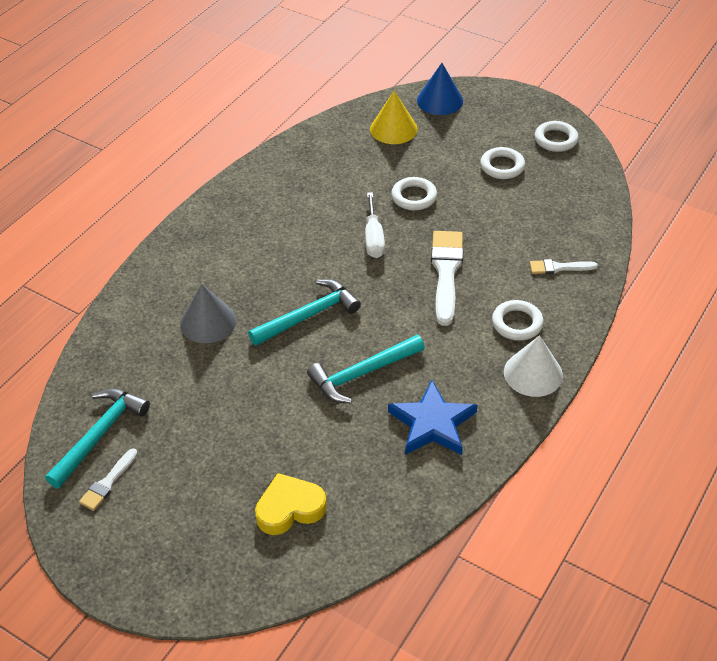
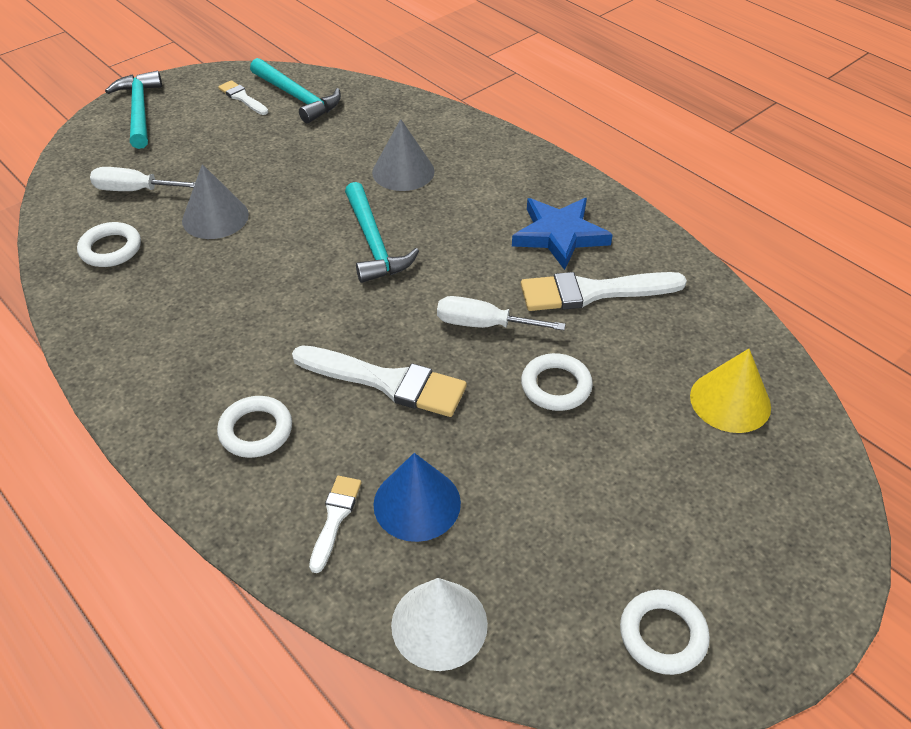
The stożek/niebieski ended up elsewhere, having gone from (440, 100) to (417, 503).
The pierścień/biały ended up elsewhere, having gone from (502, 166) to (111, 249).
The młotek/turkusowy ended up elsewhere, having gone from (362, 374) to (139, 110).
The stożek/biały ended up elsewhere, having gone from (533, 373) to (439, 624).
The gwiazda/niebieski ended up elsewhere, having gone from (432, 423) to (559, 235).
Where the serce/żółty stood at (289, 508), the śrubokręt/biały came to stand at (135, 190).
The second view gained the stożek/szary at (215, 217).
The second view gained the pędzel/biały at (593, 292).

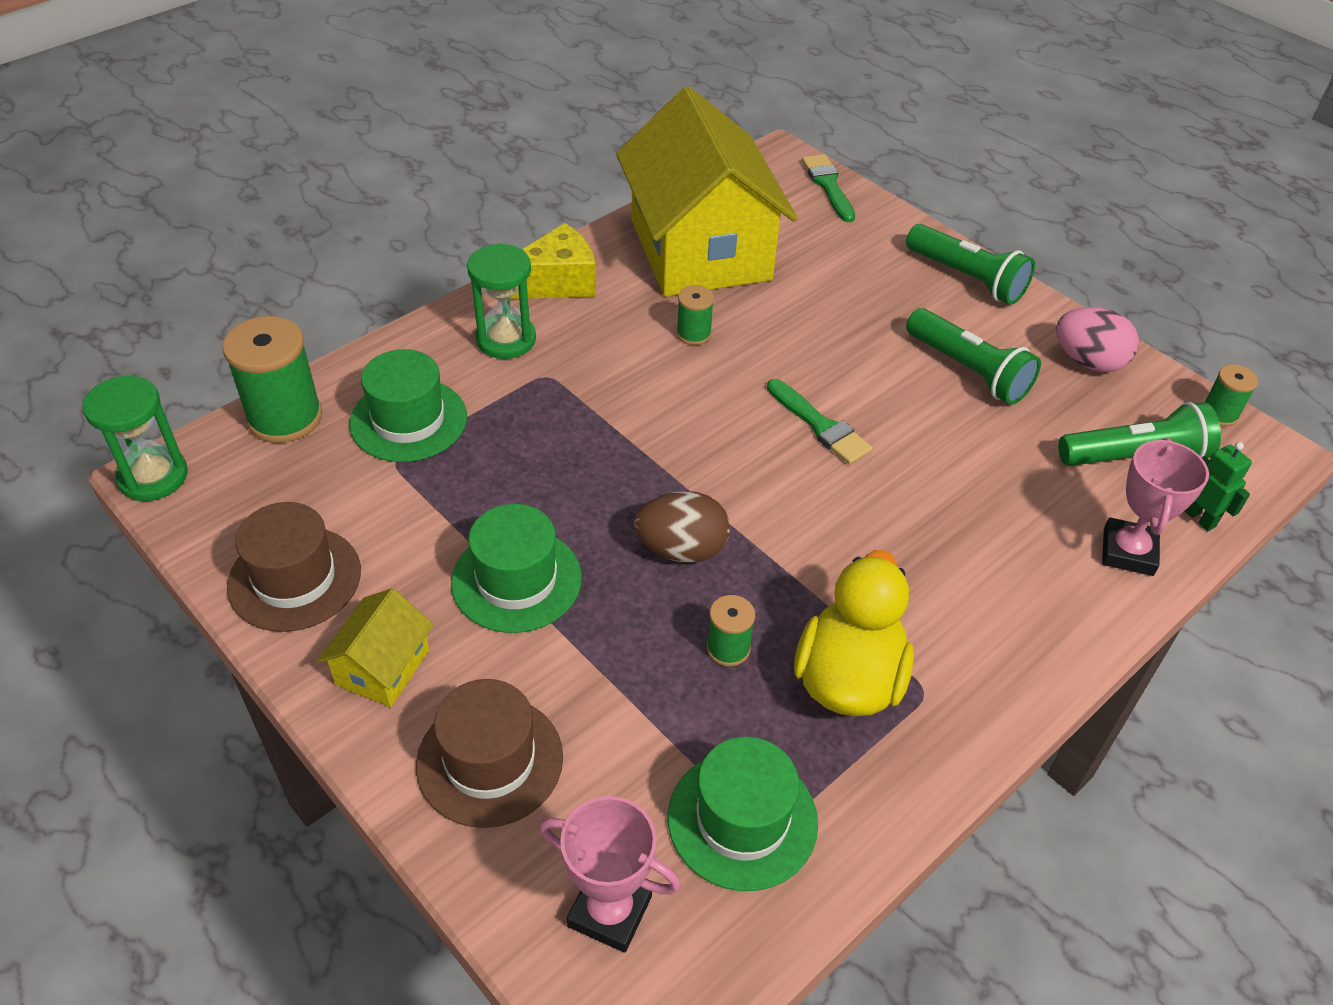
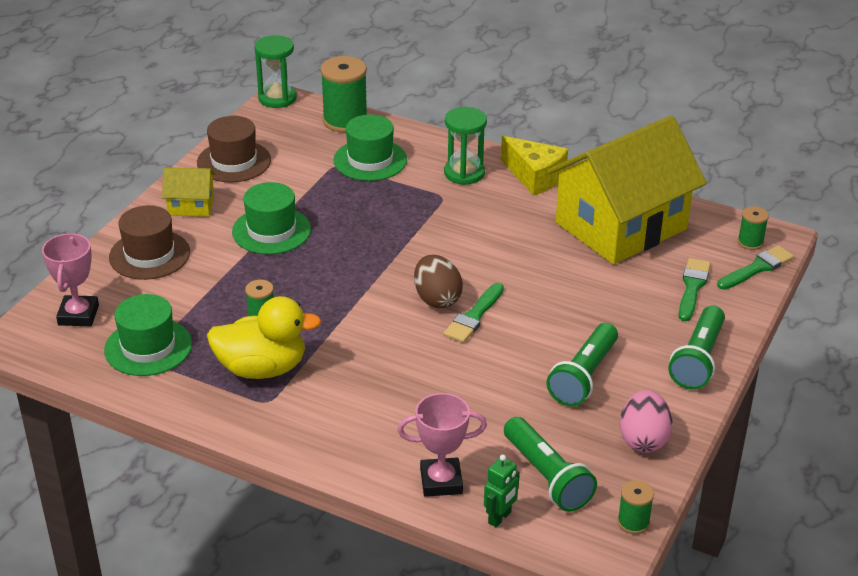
The szpulka/zielony ended up elsewhere, having gone from (693, 334) to (750, 242).
The jajko/brązowy ended up elsewhere, having gone from (682, 549) to (437, 299).
The second view gained the pędzel/zielony at (692, 287).

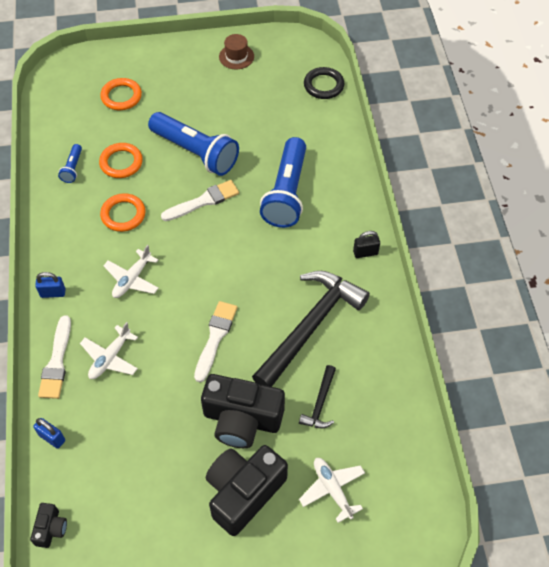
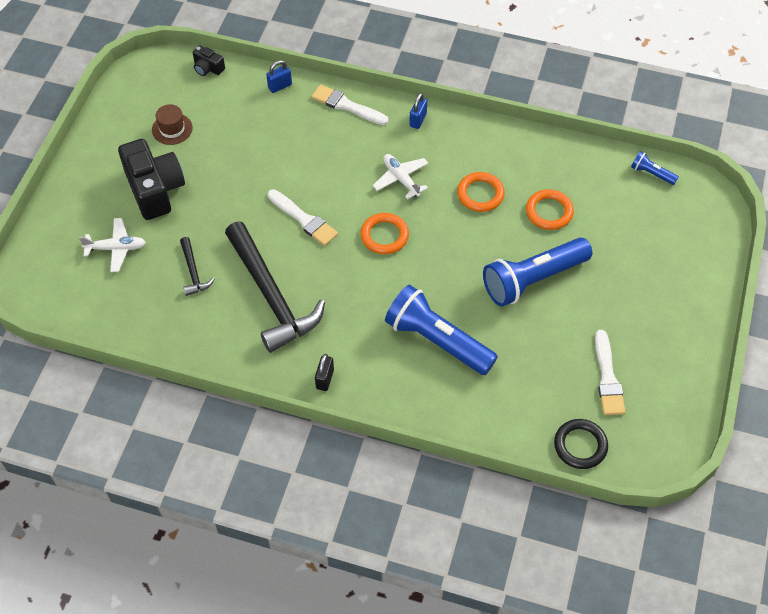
The kapelusz/brązowy ended up elsewhere, having gone from (236, 56) to (172, 129).
The pierścień/pomarańczowy ended up elsewhere, having gone from (121, 96) to (384, 236).
The latarka/niebieski ended up elsewhere, having gone from (73, 168) to (651, 173).
The pędzel/biały ended up elsewhere, having gone from (203, 201) to (607, 378).
The second view lost the samolot/biały at (110, 358).
The młotek/czarny at (320, 403) ended up facing another way, 150 degrees counterclockwise from before.
The second view lost the aparat fotograficzny/czarny at (242, 419).

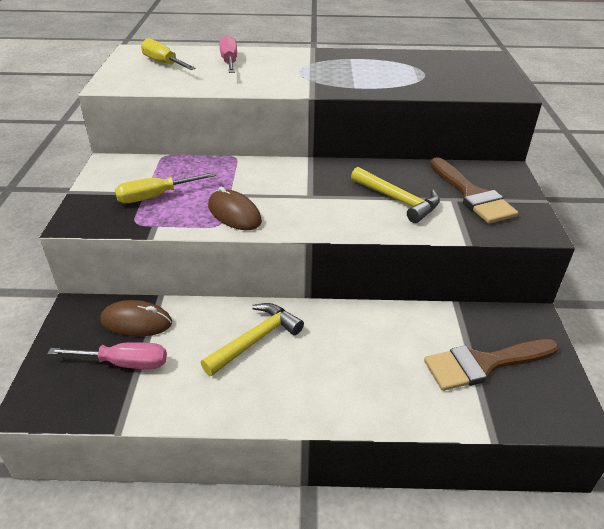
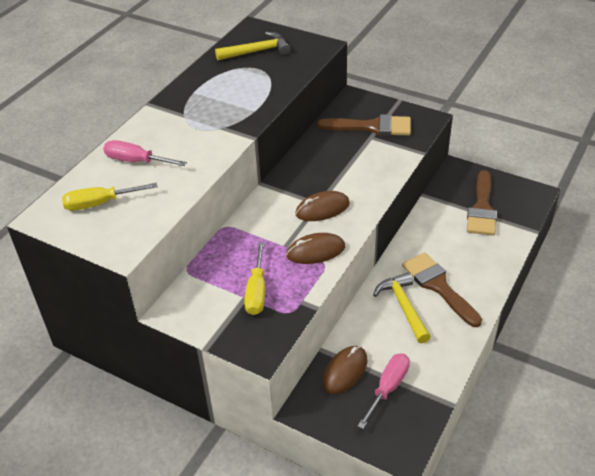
The młotek/żółty ended up elsewhere, having gone from (398, 200) to (257, 51).
The second view gained the myszka/brązowy at (322, 209).
The second view gained the pędzel/brązowy at (438, 286).

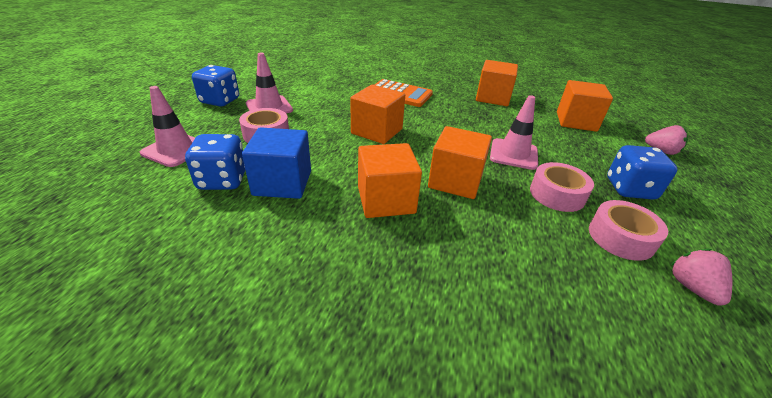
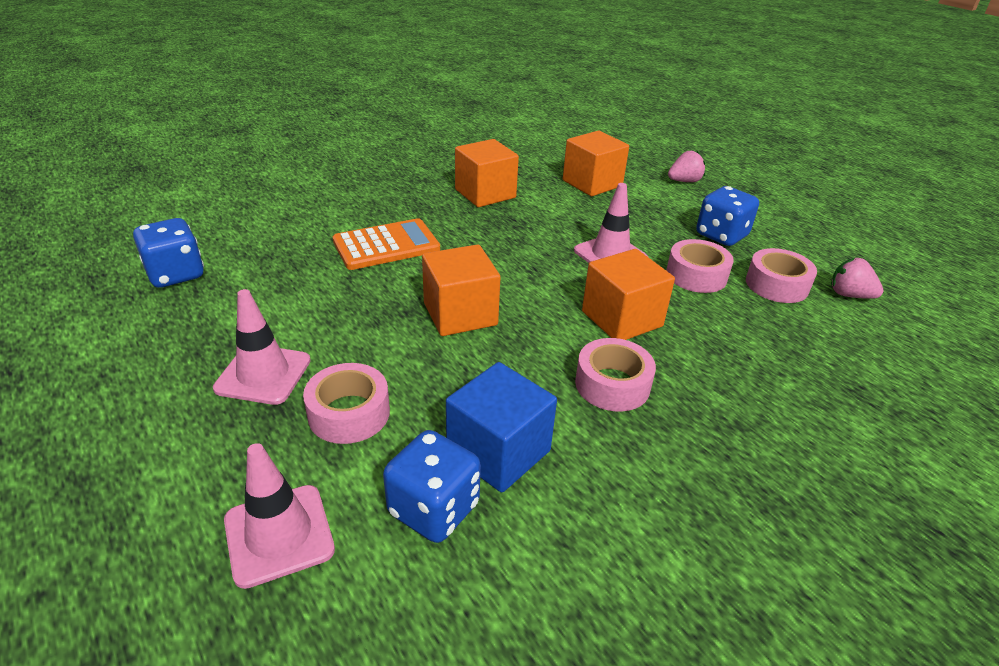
The kostka do gry/niebieski ended up elsewhere, having gone from (220, 101) to (176, 274).
Where the sześcian/pomarańczowy stood at (386, 200), the taśma klejąca/różowy came to stand at (612, 384).

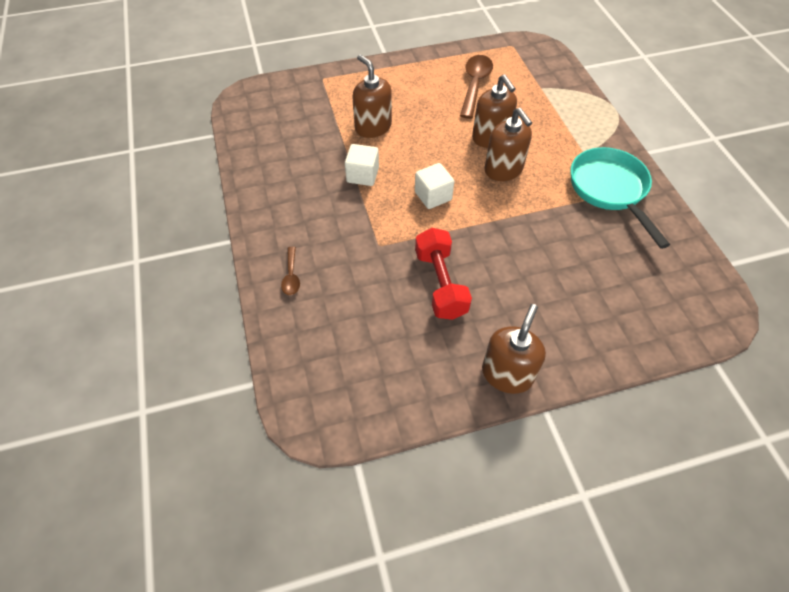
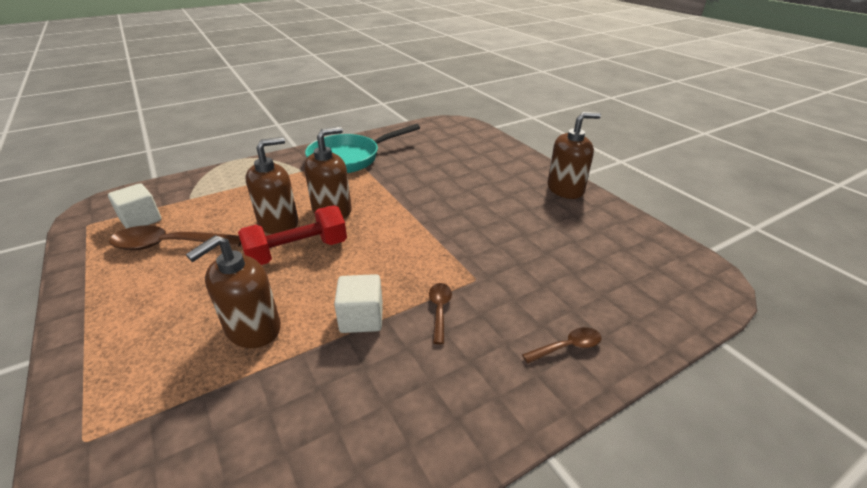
The sześcian/biały ended up elsewhere, having gone from (433, 196) to (141, 220).
The hantel/czerwony ended up elsewhere, having gone from (440, 284) to (297, 252).
The dozownik mydła/brązowy at (507, 374) ended up facing another way, 150 degrees clockwise from before.
The second view gained the łyżka/brązowy at (439, 310).

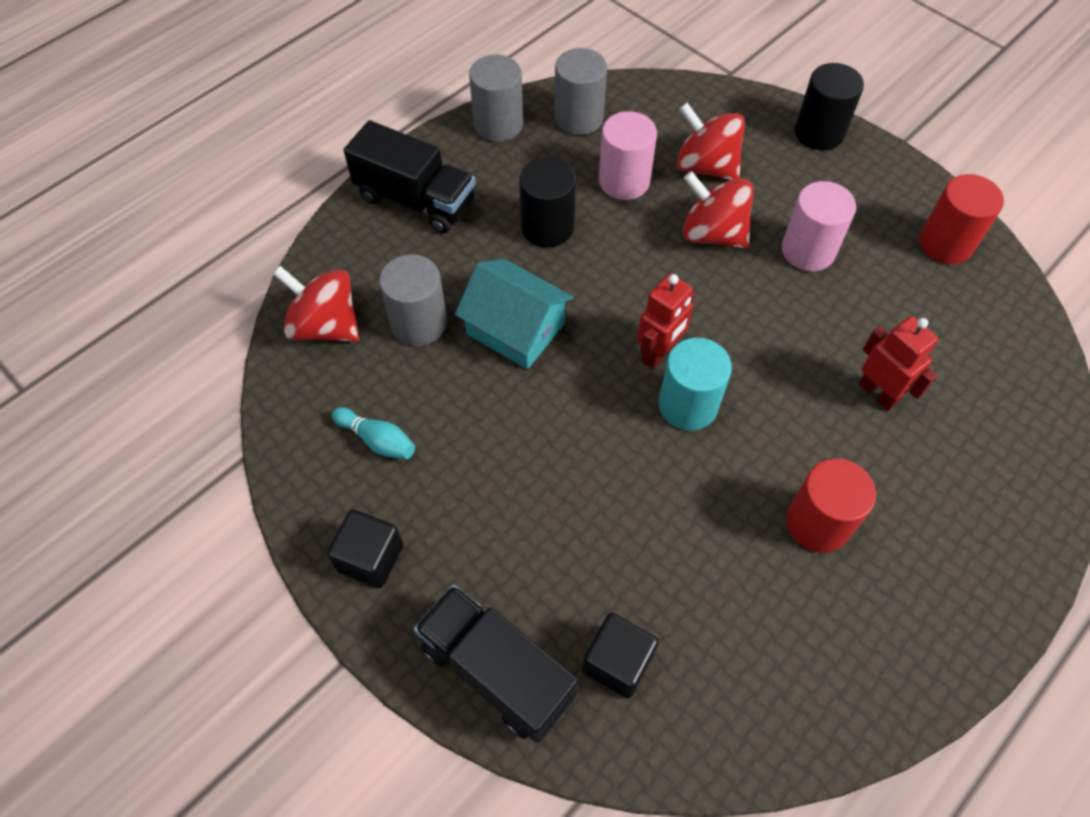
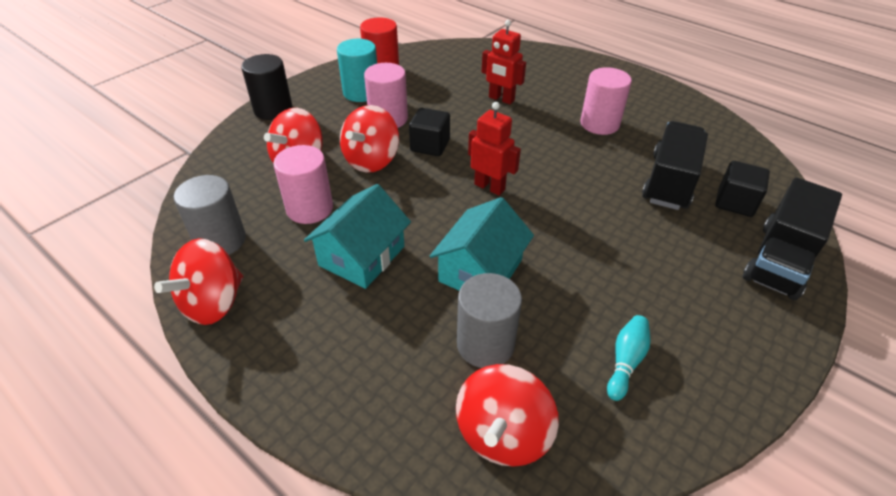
Where the walec/szary stood at (498, 124), the bączek/czerwony came to stand at (213, 303).
The ciężarówka/czarny ended up elsewhere, having gone from (415, 200) to (669, 182).
Where the walec/czarny stood at (547, 227), the domek/turkusowy came to stand at (362, 256).
The robot/czerwony at (878, 393) ended up facing another way, 105 degrees counterclockwise from before.
The walec/turkusowy ended up elsewhere, having gone from (688, 405) to (361, 92).
What was the walec/czerwony at (817, 523) turned into the walec/różowy at (599, 124).
The sześcian/czarny ended up elsewhere, having gone from (370, 558) to (430, 145).

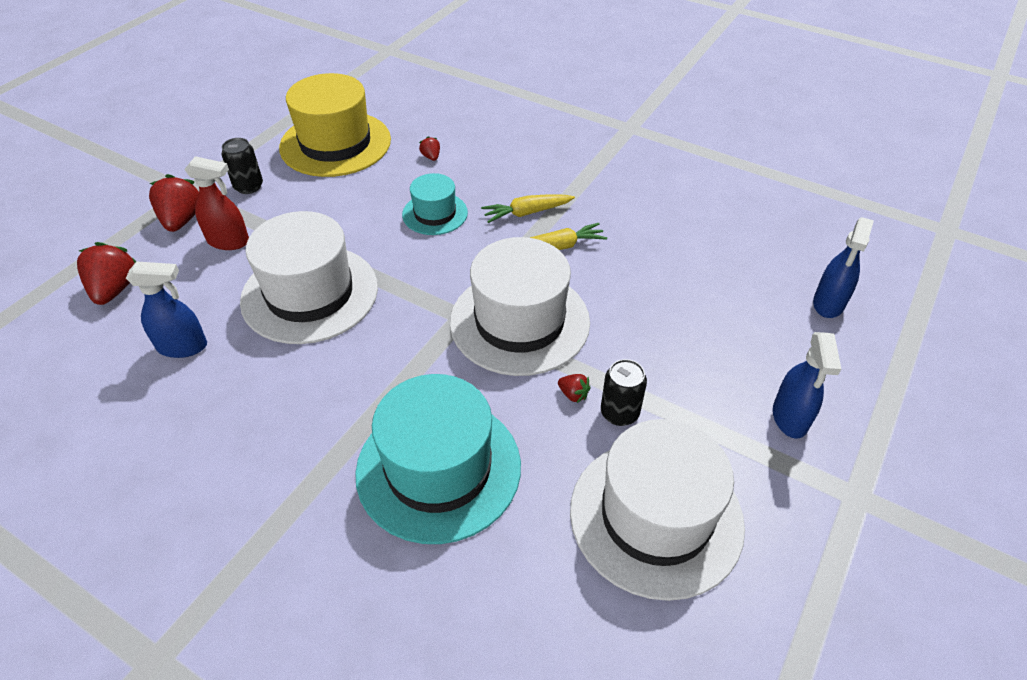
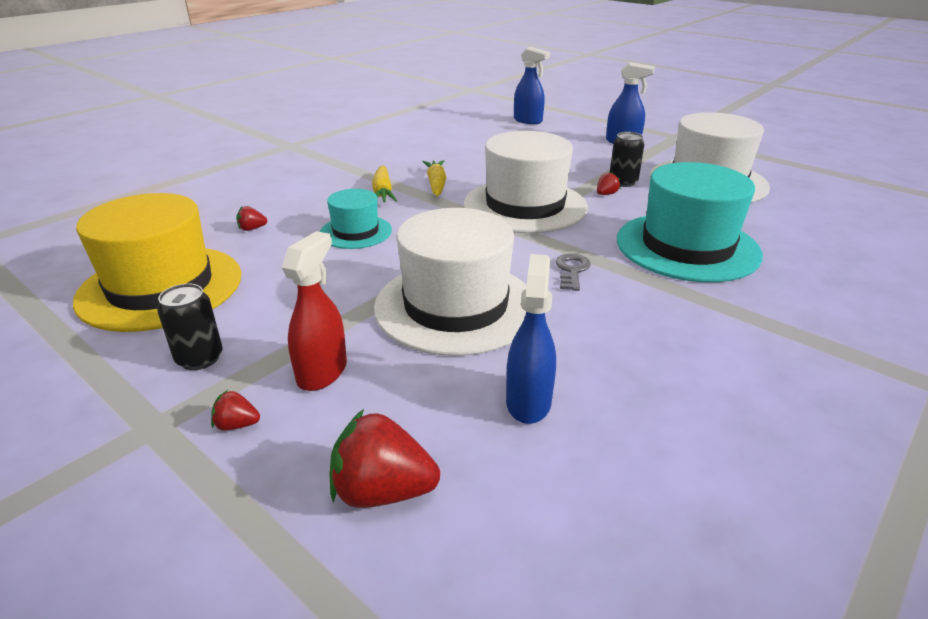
The size of the truskawka/czerwony at (182, 220) changed by a factor of 0.49.
The second view gained the klucz/szary at (572, 270).

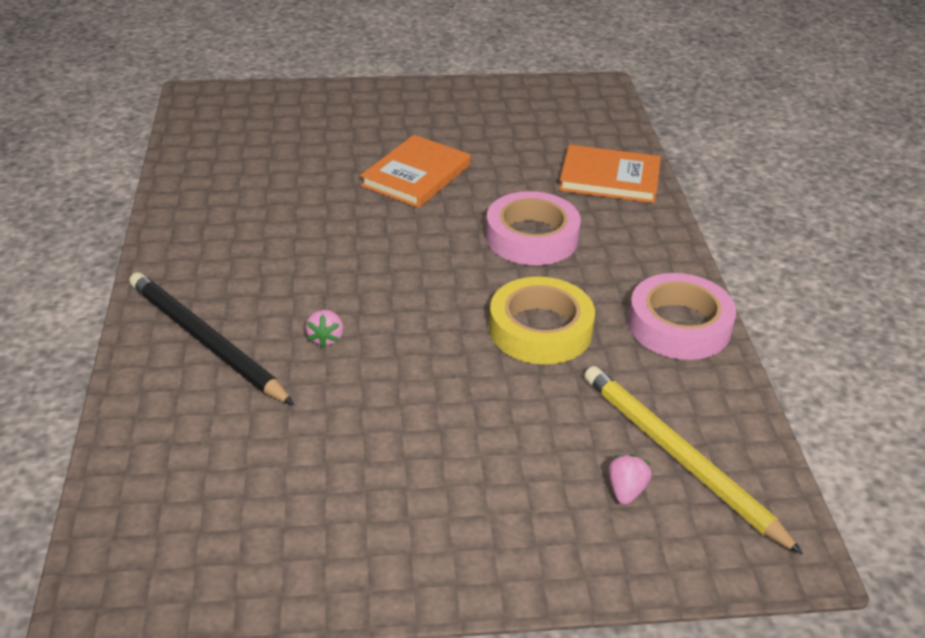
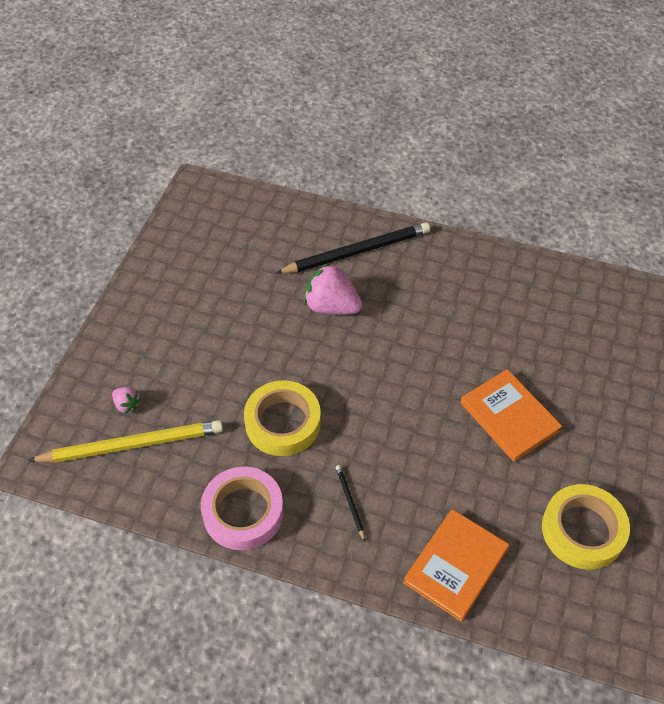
The second view lost the taśma klejąca/różowy at (531, 237).
The size of the truskawka/różowy at (326, 338) changed by a factor of 2.02.
The second view gained the ołówek/czarny at (350, 502).
The second view gained the taśma klejąca/żółty at (582, 530).

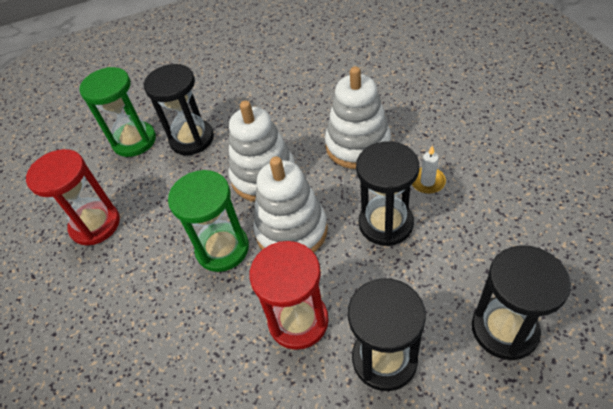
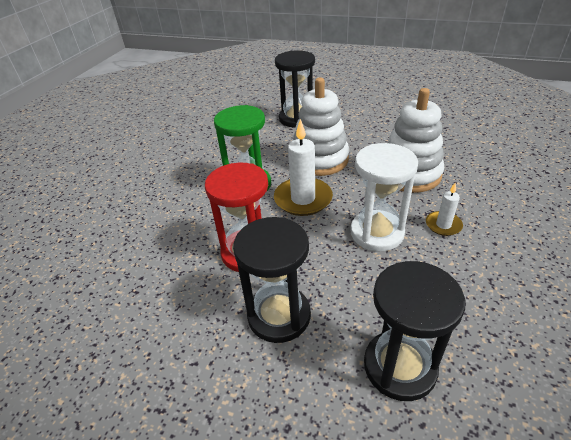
The second view lost the klepsydra/zielony at (134, 141).
What was the klepsydra/czarny at (385, 223) turned into the klepsydra/biały at (377, 233).
The second view lost the klepsydra/czerwony at (95, 225).
Where the zabawka nakładanka/biały stood at (291, 231), the świeca/biały came to stand at (303, 199).

